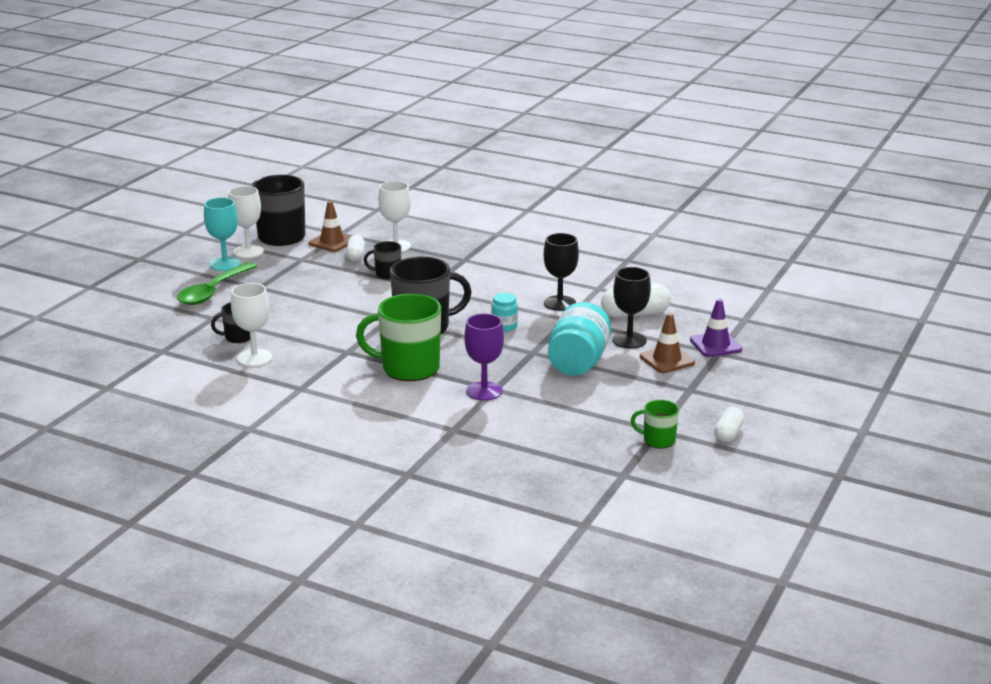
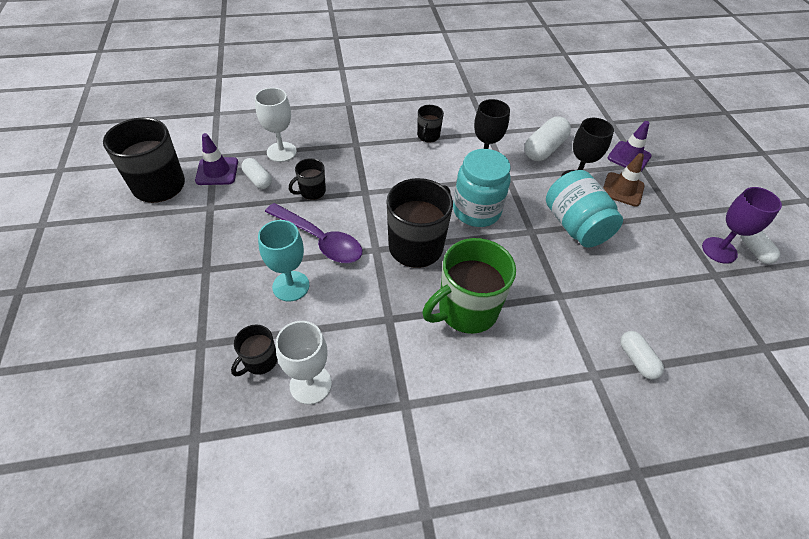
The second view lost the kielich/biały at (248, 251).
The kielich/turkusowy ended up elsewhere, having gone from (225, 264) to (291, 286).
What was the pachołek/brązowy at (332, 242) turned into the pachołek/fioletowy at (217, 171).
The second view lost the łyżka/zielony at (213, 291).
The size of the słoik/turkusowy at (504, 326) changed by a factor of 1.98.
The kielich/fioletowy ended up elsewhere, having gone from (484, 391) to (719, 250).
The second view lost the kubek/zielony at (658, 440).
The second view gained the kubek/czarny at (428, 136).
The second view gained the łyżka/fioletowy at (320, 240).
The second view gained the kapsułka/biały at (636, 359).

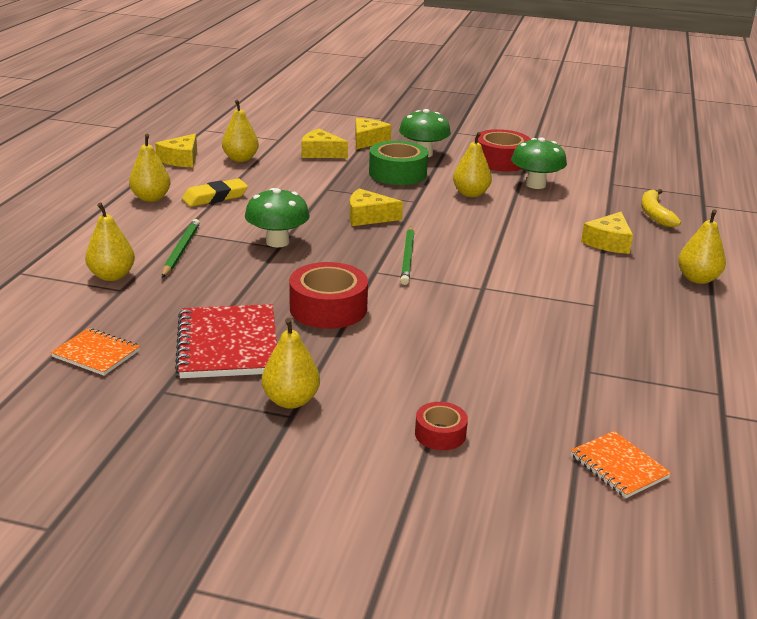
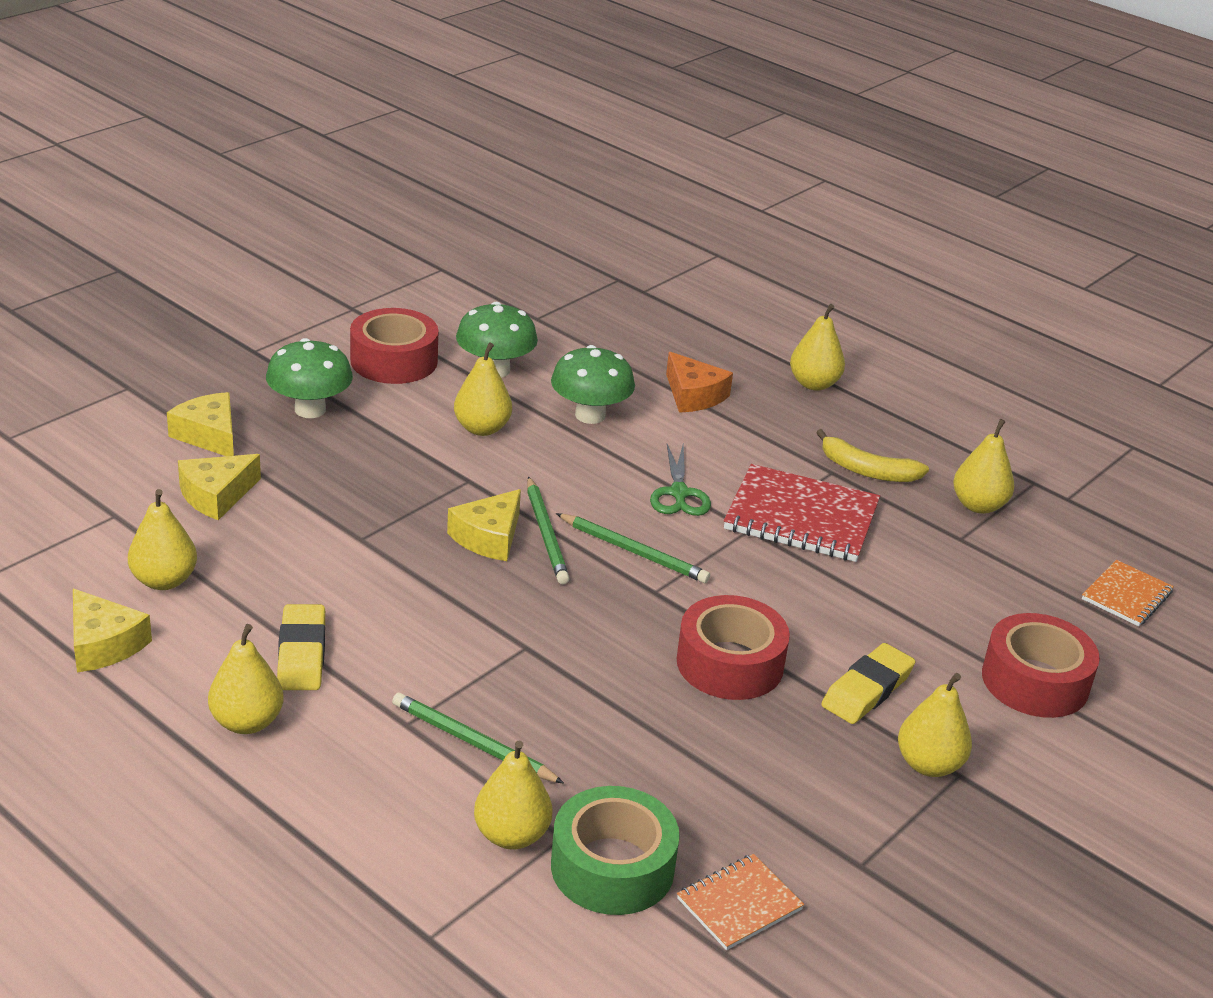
The taśma klejąca/zielony ended up elsewhere, having gone from (397, 173) to (612, 867).
The grzyb/zielony ended up elsewhere, having gone from (277, 242) to (590, 415).
The banan/żółty ended up elsewhere, having gone from (654, 214) to (867, 470).
What was the ser/żółty at (608, 242) turned into the ser/pomarańczowy at (693, 395).
The zeszyt/czerwony ended up elsewhere, having gone from (228, 344) to (801, 517).
The size of the taśma klejąca/czerwony at (440, 434) changed by a factor of 1.84.
The zeszyt/pomarańczowy at (619, 466) ended up facing another way, 45 degrees counterclockwise from before.
The second view gained the gruszka/żółty at (978, 505).
The second view gained the nożyczki/zielony at (679, 493).
The second view gained the ołówek/zielony at (546, 534).
The second view gained the gumka do mazania/żółty at (867, 690).

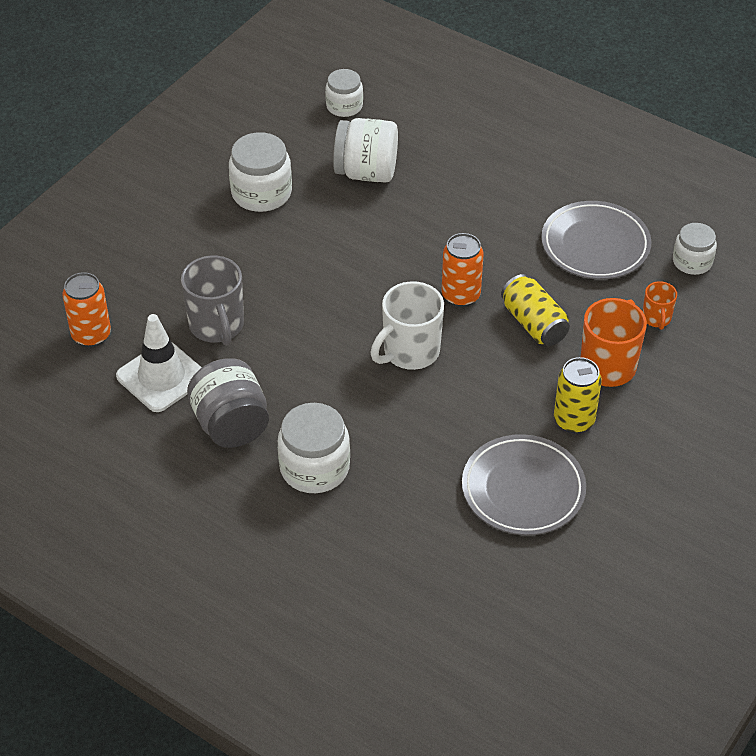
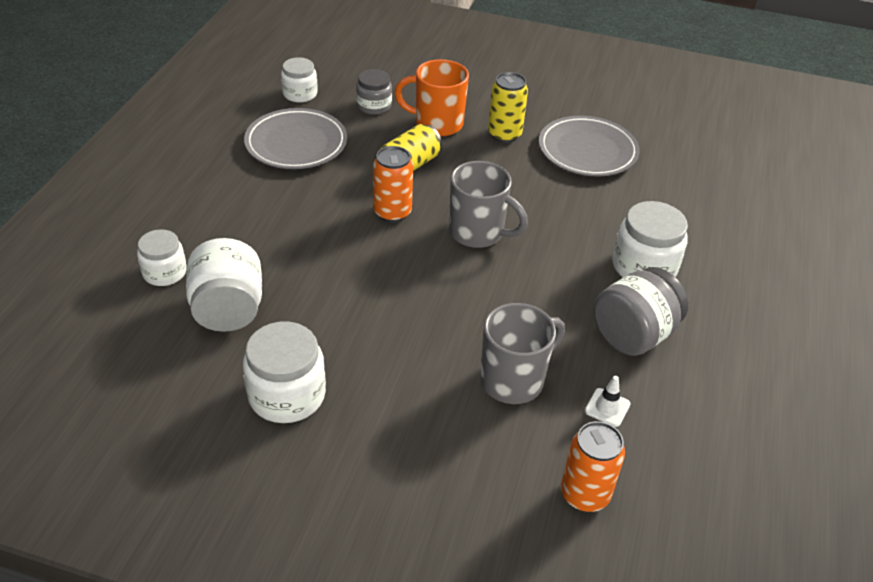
The słoik/biały ended up elsewhere, having gone from (344, 106) to (164, 272).
What was the kubek/biały at (410, 352) turned into the kubek/szary at (478, 233).
Where the kubek/pomarańczowy stood at (656, 318), the słoik/szary came to stand at (374, 106).
The size of the pachołek/biały at (161, 377) changed by a factor of 0.47.

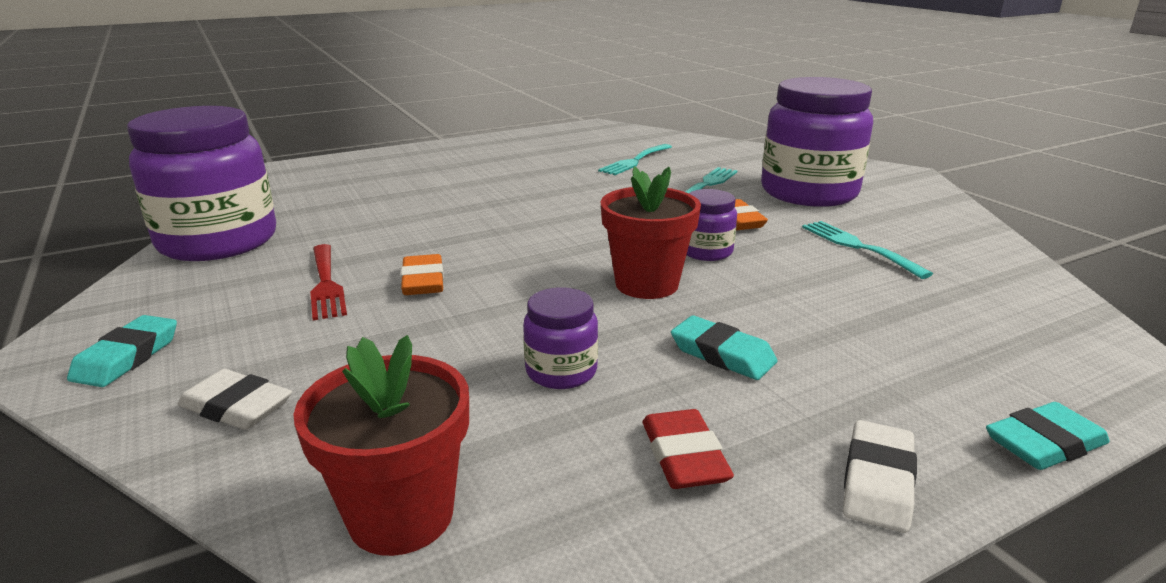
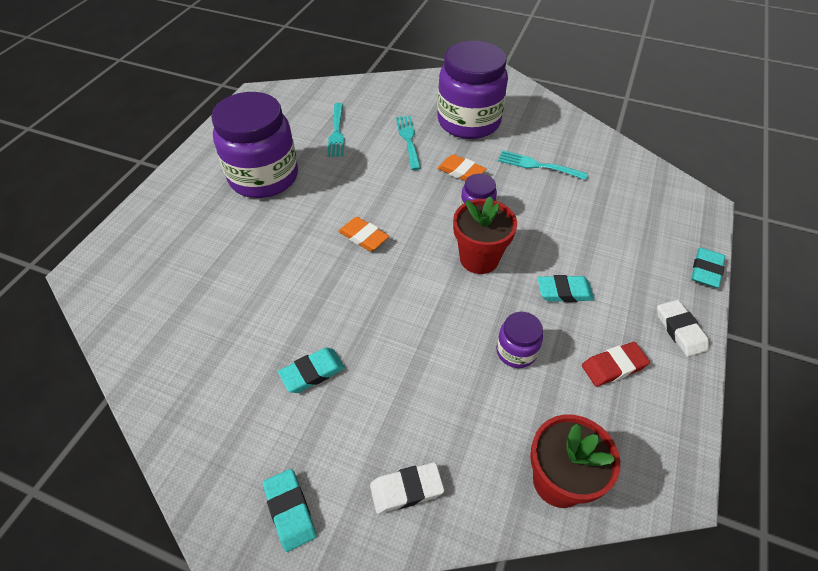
The słoik/fioletowy ended up elsewhere, having gone from (218, 241) to (264, 177).
Where the widelec/czerwony stood at (326, 284), the gumka do mazania/turkusowy came to stand at (312, 372).
The gumka do mazania/pomarańczowy ended up elsewhere, having gone from (423, 281) to (363, 237).
The gumka do mazania/czerwony at (683, 456) ended up facing another way, 60 degrees counterclockwise from before.

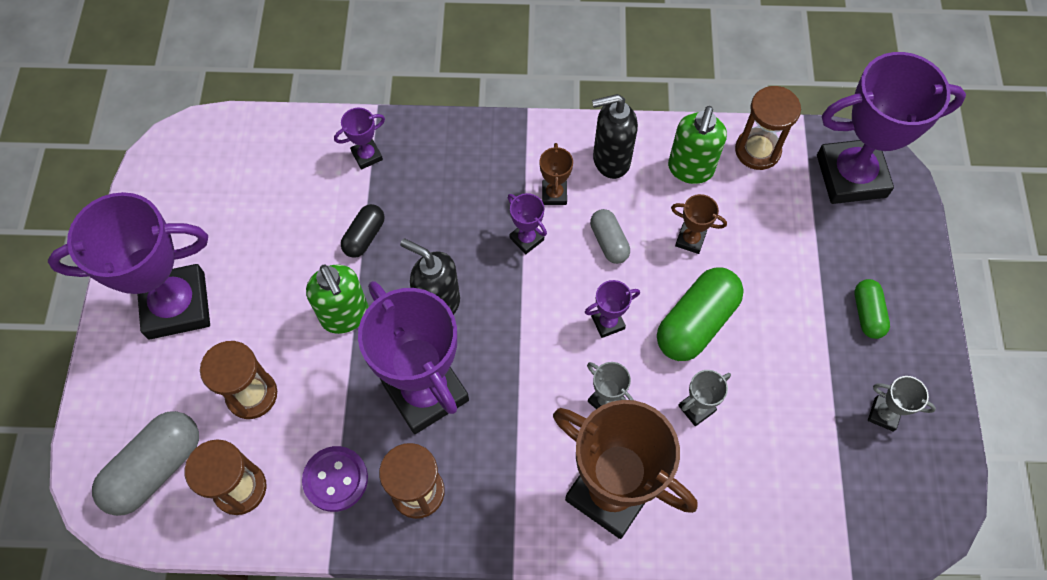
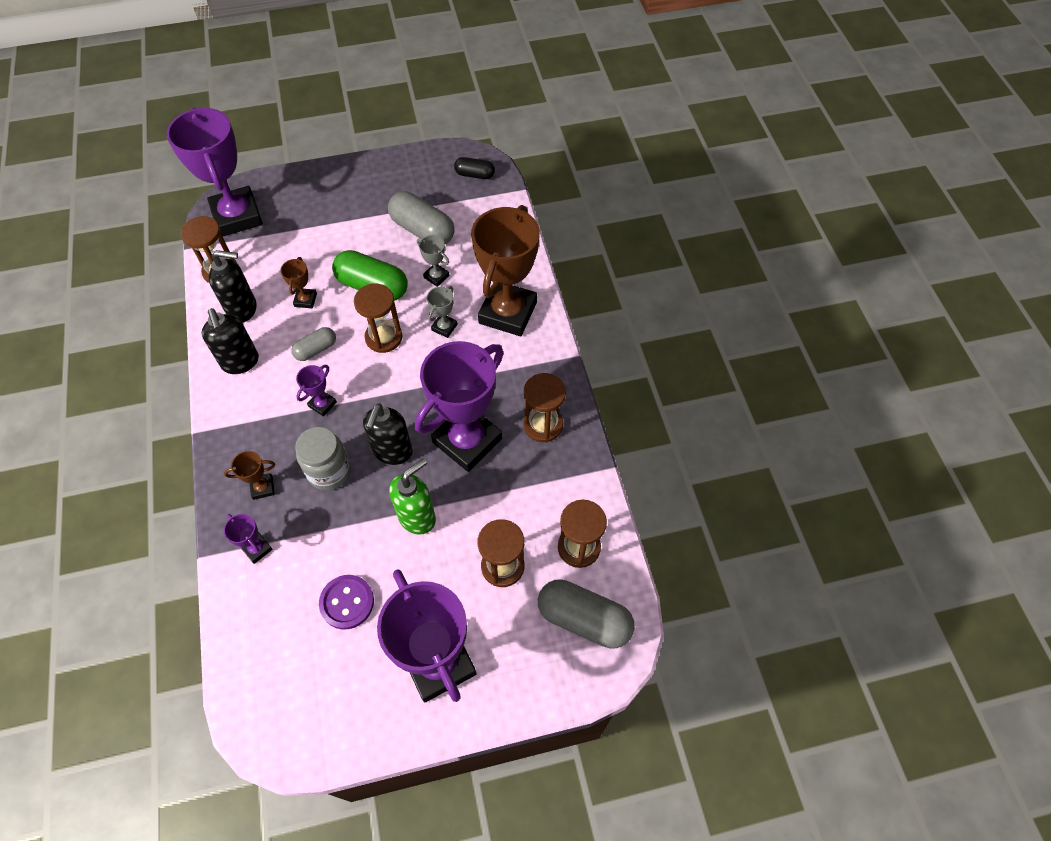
What was the dozownik mydła/zielony at (690, 169) turned into the dozownik mydła/czarny at (243, 309).
The puchar/brązowy ended up elsewhere, having gone from (554, 194) to (262, 488).
The kapsułka/czarny ended up elsewhere, having gone from (364, 236) to (475, 175).
The second view lost the kapsułka/zielony at (867, 313).
Where the puchar/fioletowy stood at (608, 322), the klepsydra/brązowy came to stand at (384, 337).
The second view lost the puchar/szary at (884, 414).
The guzik/fioletowy ended up elsewhere, having gone from (335, 479) to (347, 602).
The second view gained the kapsułka/szary at (422, 230).
The second view gained the słoik/szary at (329, 471).

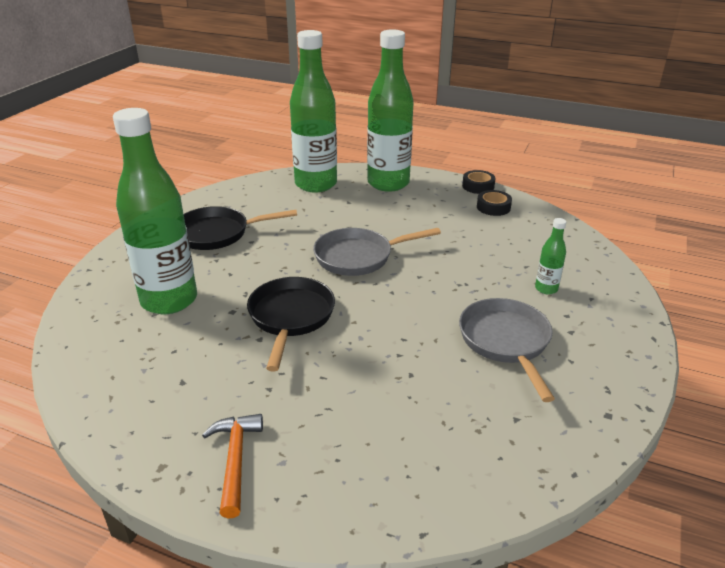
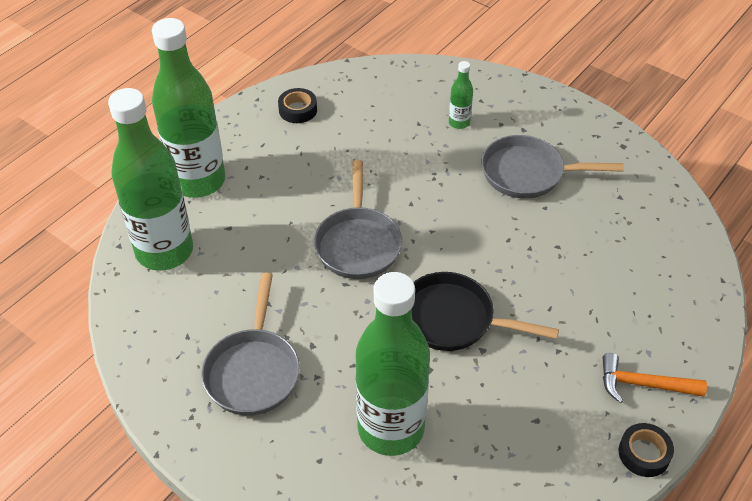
The taśma klejąca/czarny ended up elsewhere, having gone from (478, 186) to (644, 453).
What was the patelnia/czarny at (217, 234) turned into the patelnia/szary at (253, 370).

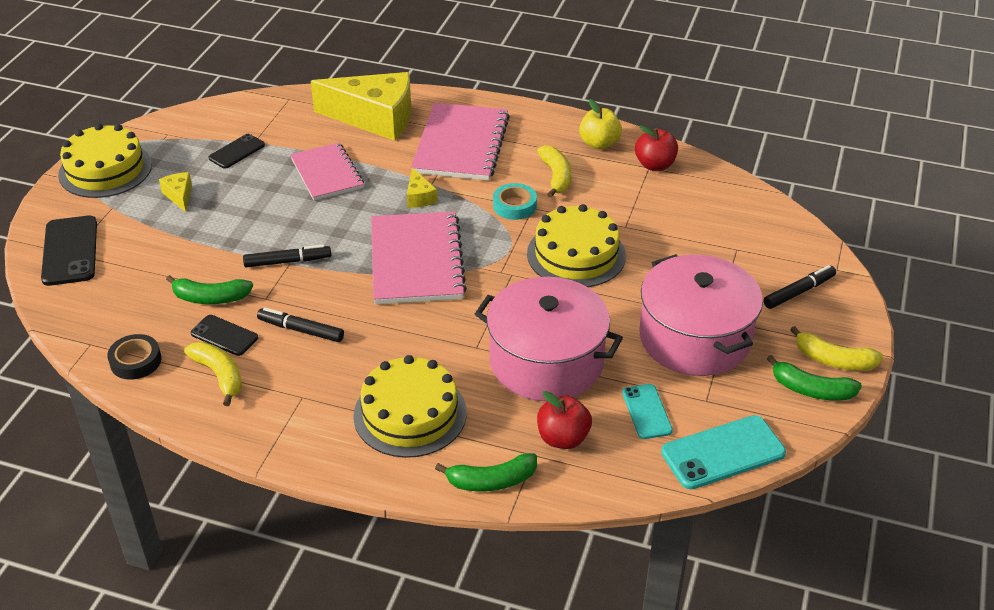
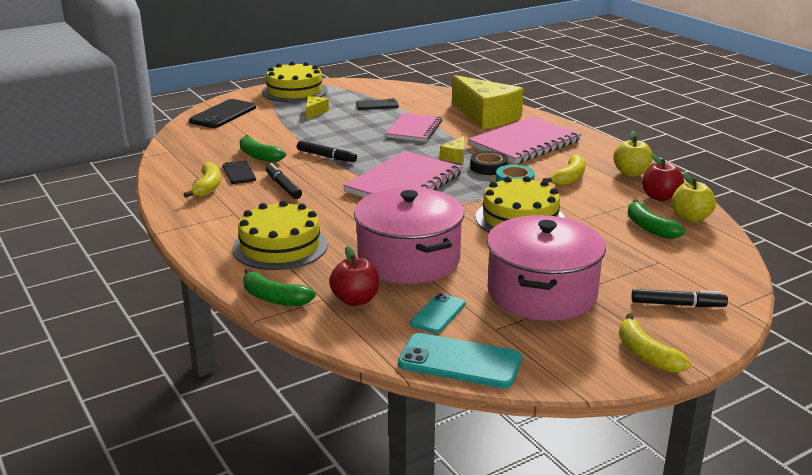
The taśma klejąca/czarny ended up elsewhere, having gone from (135, 361) to (488, 167).
The banan/zielony ended up elsewhere, having gone from (811, 390) to (649, 228).
The second view gained the jabłko/żółty at (690, 218).

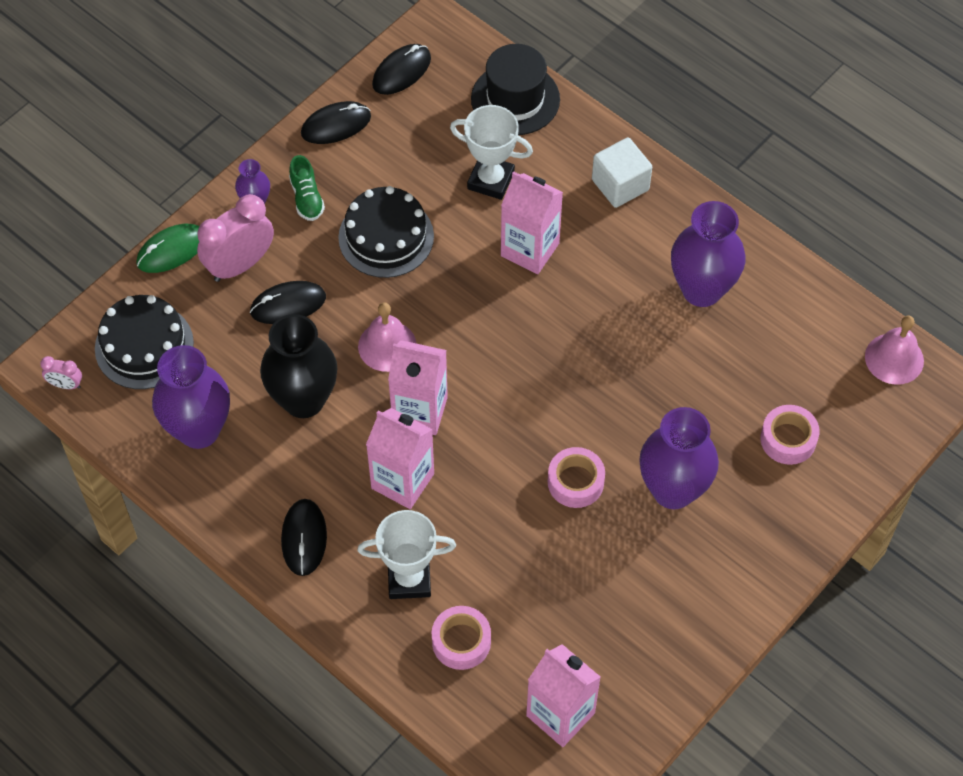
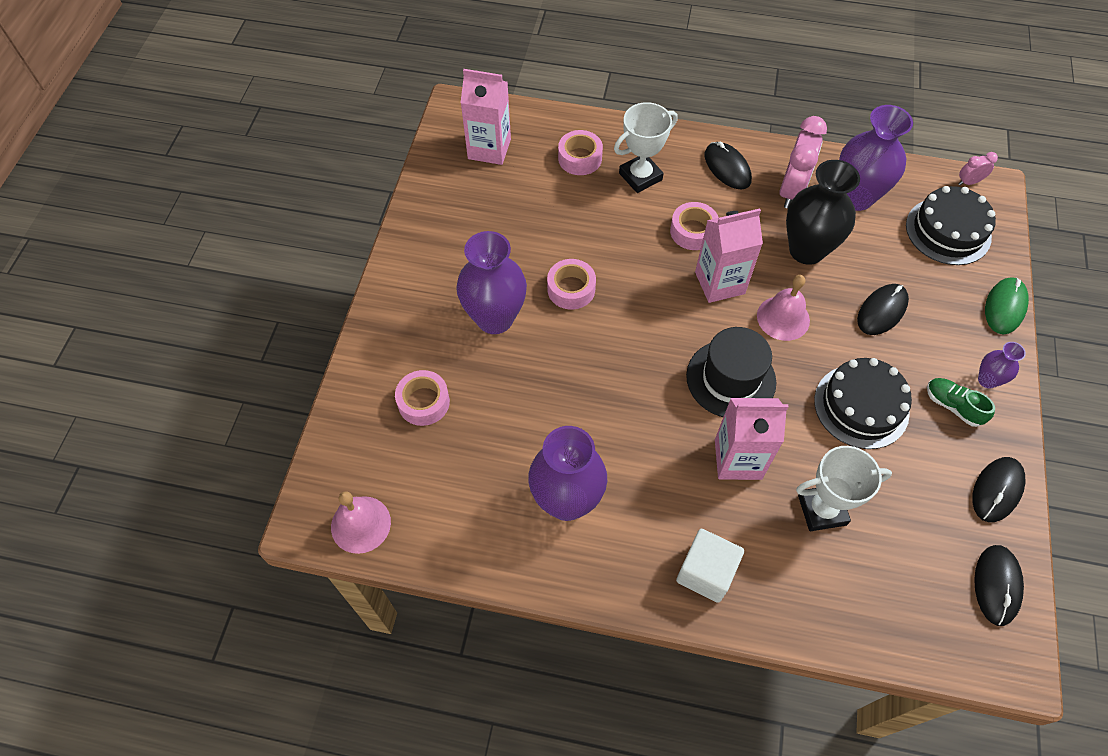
The kapelusz/czarny ended up elsewhere, having gone from (515, 99) to (731, 379).
The budzik/różowy ended up elsewhere, having gone from (240, 265) to (791, 190).
Where the karton mleka/różowy stood at (402, 481), the taśma klejąca/różowy came to stand at (693, 231).

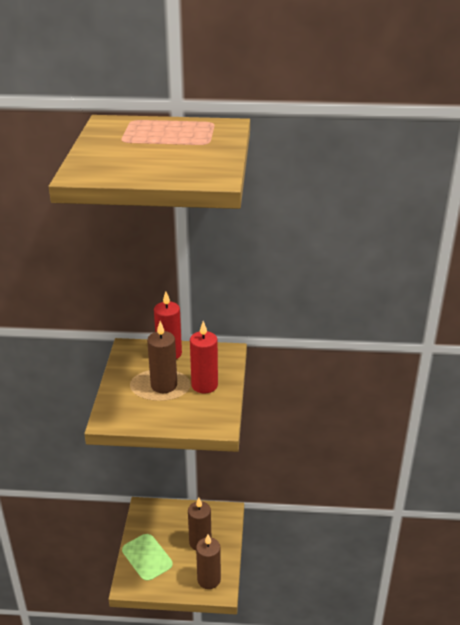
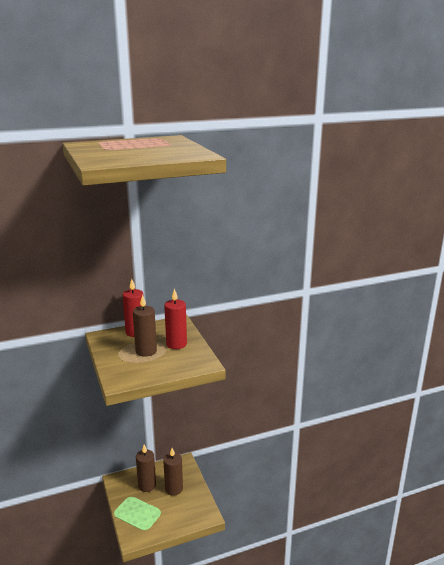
The świeca/brązowy ended up elsewhere, having gone from (209, 579) to (147, 485).

